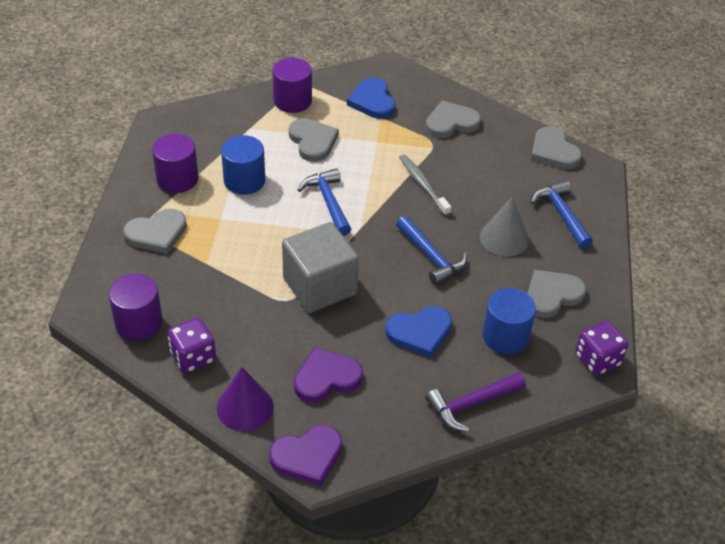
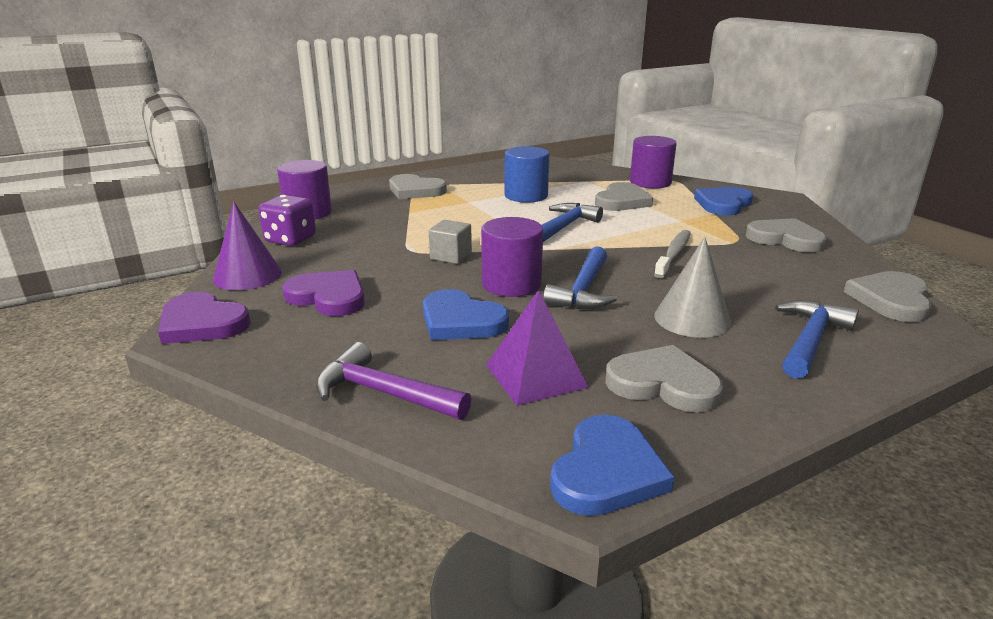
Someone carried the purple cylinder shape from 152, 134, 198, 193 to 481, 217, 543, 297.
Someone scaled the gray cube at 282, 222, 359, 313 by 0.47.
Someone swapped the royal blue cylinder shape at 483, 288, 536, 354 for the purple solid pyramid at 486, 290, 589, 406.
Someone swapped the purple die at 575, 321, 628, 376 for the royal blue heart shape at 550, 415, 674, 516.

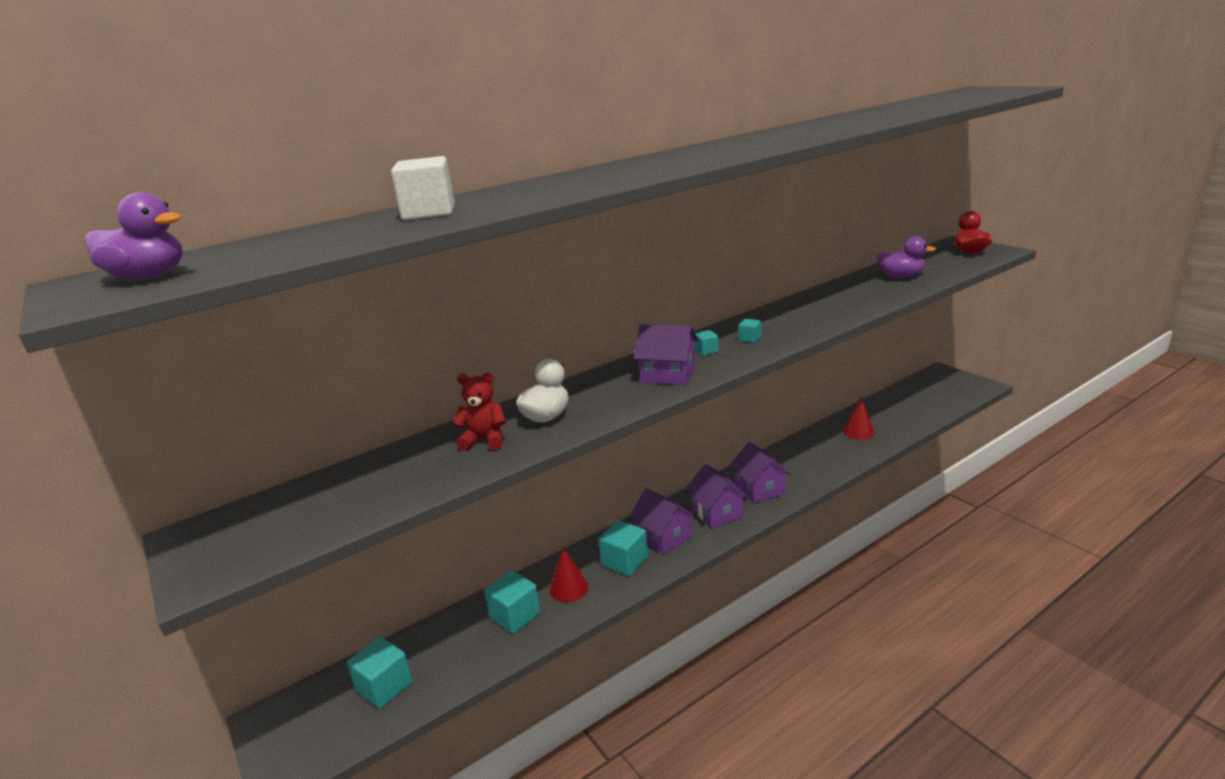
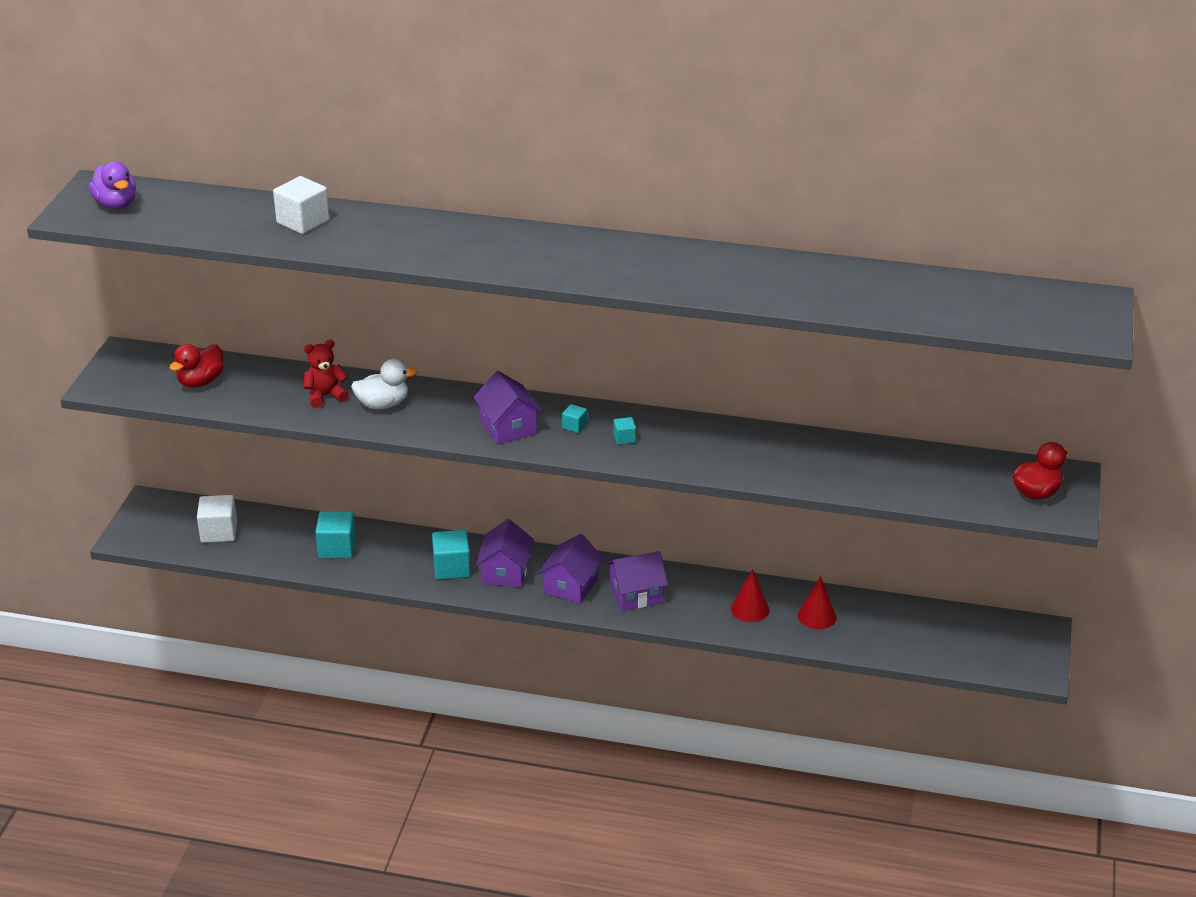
Someone repainted the teal cube at 347, 637, 413, 709, which became the pure white cube at 197, 495, 237, 543.
Someone rotated the red teddy bear at 453, 373, 506, 451 by 75 degrees counterclockwise.
Someone carried the red solid cone from 550, 547, 589, 602 to 731, 569, 770, 622.
Someone rotated the purple house at 730, 442, 791, 503 by 45 degrees clockwise.
Someone took away the purple rubber duck at 877, 236, 936, 278.
Someone put down the red rubber duck at 170, 344, 224, 387.

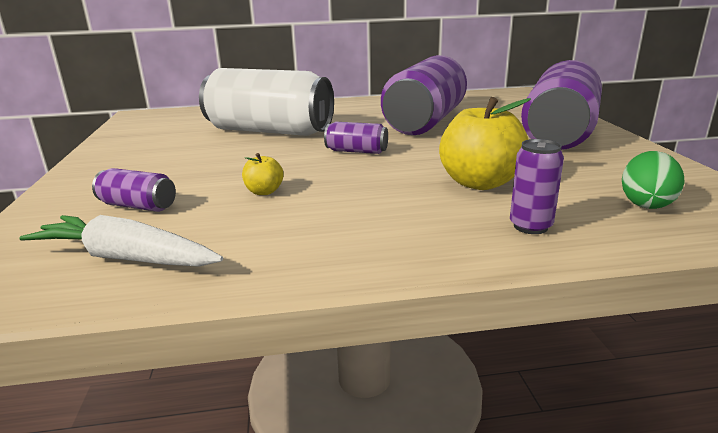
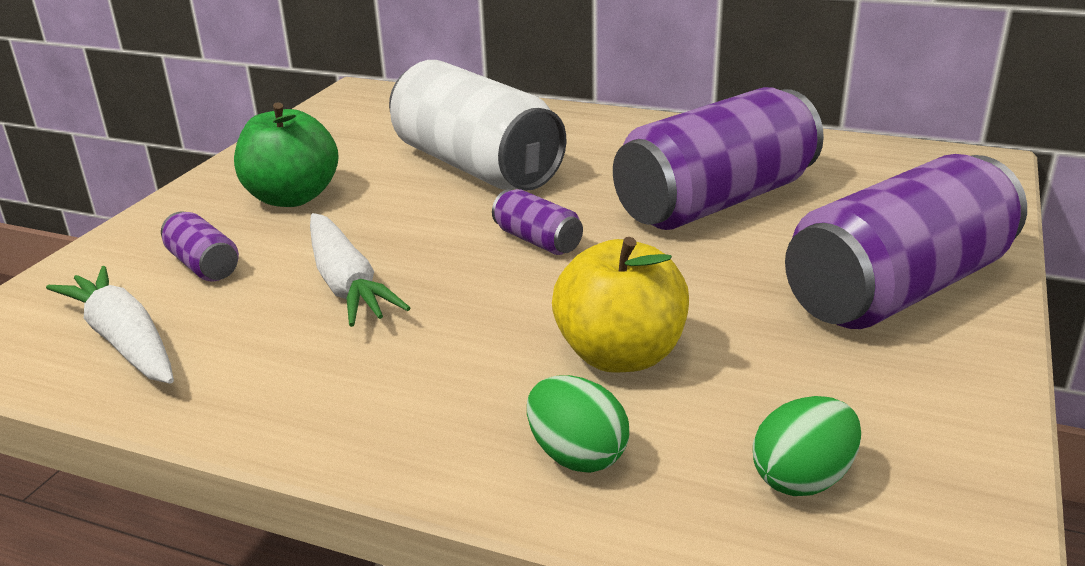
Someone swapped the bright yellow toy apple at 242, 153, 284, 195 for the pure white carrot at 310, 213, 410, 327.
Someone swapped the purple can at 510, 139, 564, 234 for the green egg at 527, 375, 629, 473.
Someone put down the green toy apple at 234, 102, 339, 207.

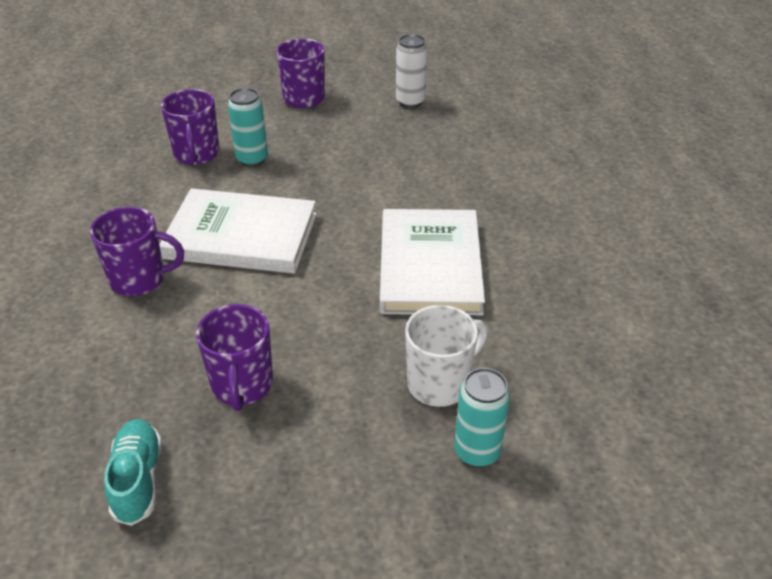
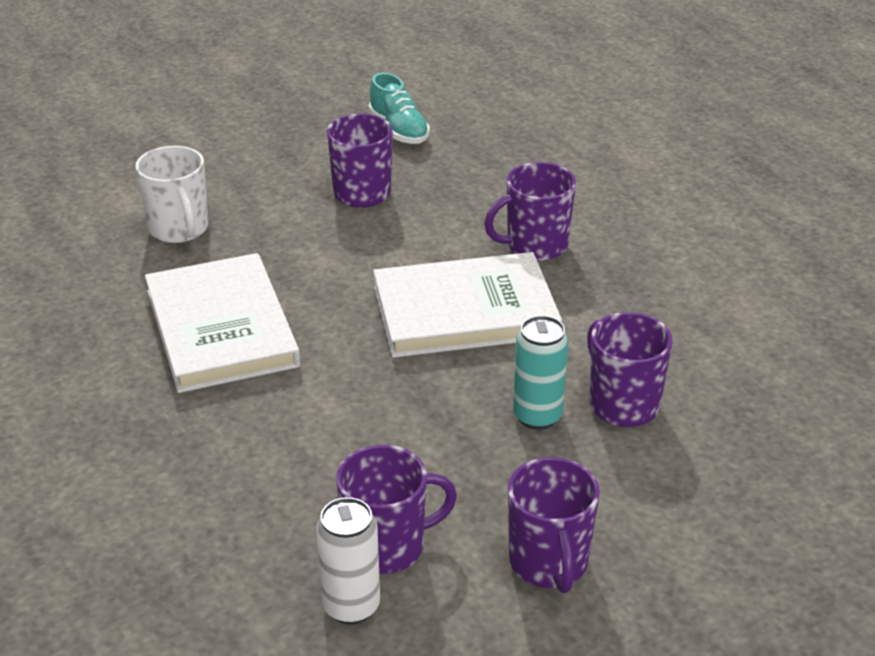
Someone rotated the pure white mug at 405, 305, 488, 407 by 60 degrees counterclockwise.
Someone took away the teal can at 454, 368, 510, 467.
Someone put down the purple mug at 336, 445, 457, 574.

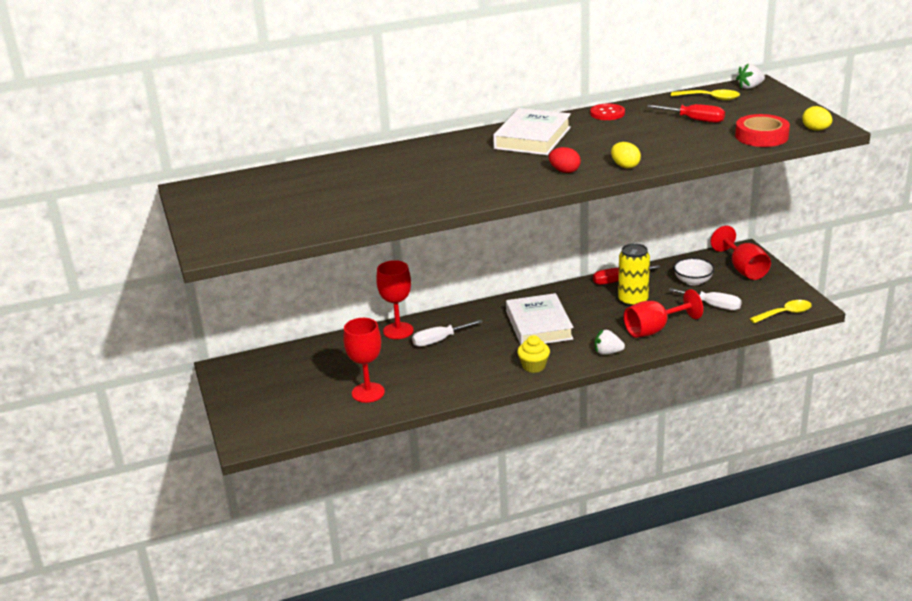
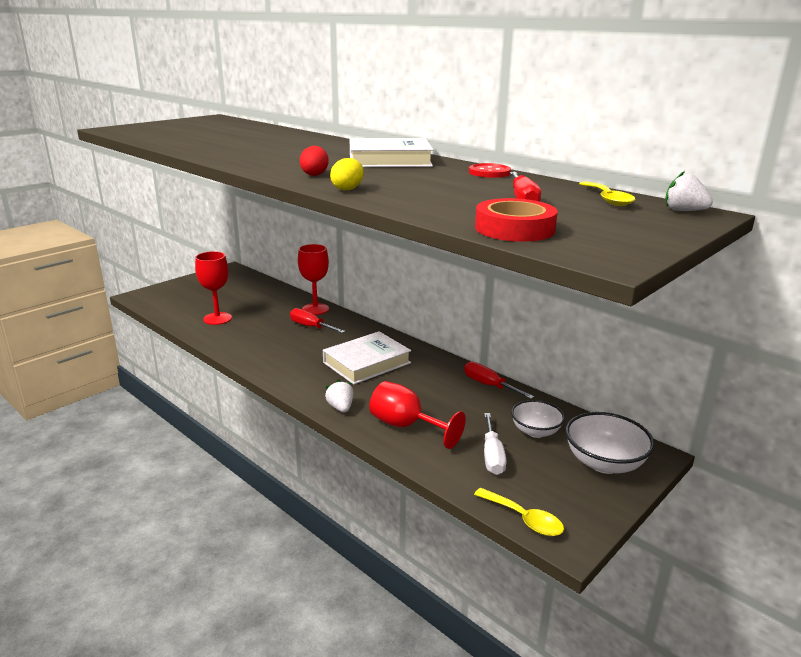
Someone repainted the pure white screwdriver at 412, 320, 483, 347, which became the red screwdriver at 290, 308, 346, 333.
Someone took away the bright yellow cupcake at 517, 335, 550, 373.
Someone took away the bright yellow can at 618, 243, 650, 307.
Someone swapped the red wine glass at 711, 226, 771, 280 for the pure white deep dish at 565, 412, 655, 474.
Someone took away the bright yellow egg at 802, 106, 832, 131.

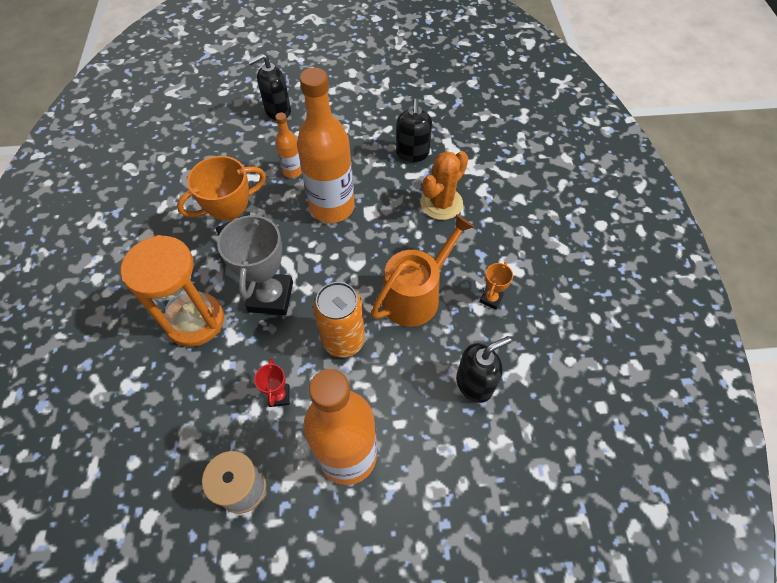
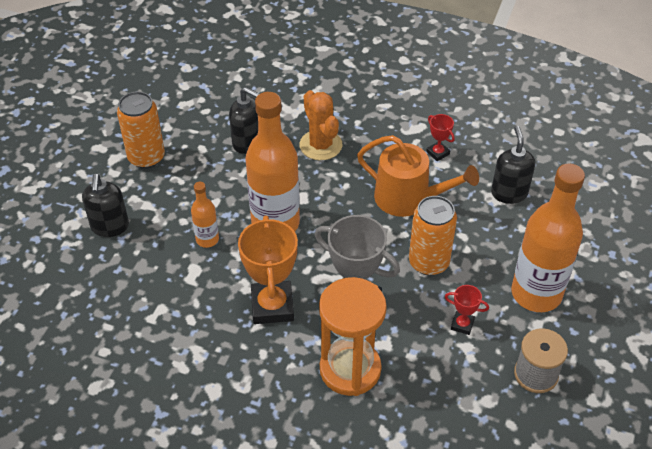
Someone rotated the bright orange watering can at 371, 214, 474, 327 by 135 degrees clockwise.
Someone repainted the bright orange trophy at 479, 262, 513, 310, which became the red trophy at 426, 114, 455, 161.
Someone put down the bright orange can at 117, 92, 165, 168.

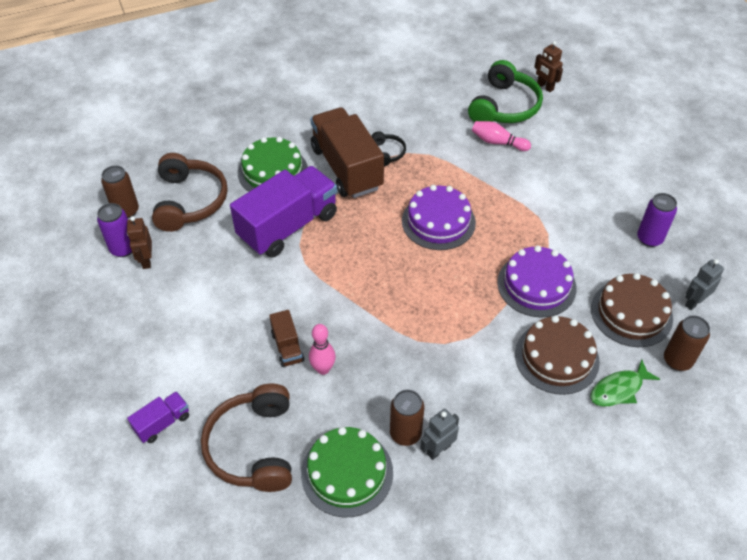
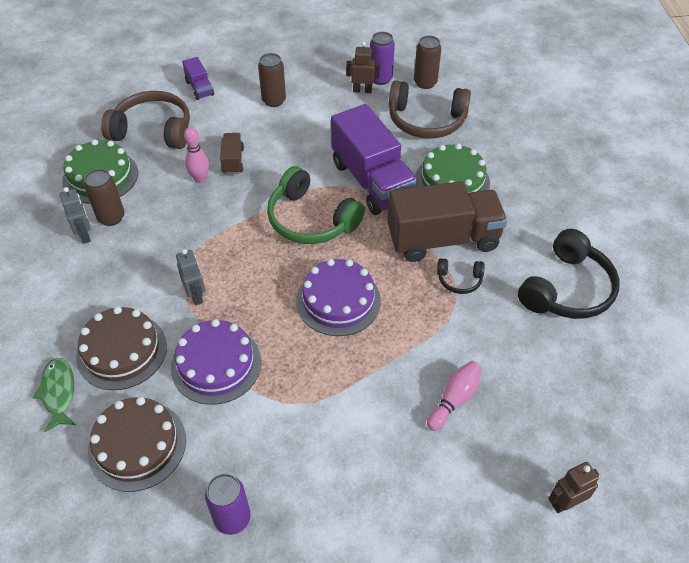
Someone rotated the dark brown lorry at 269, 310, 304, 367 by 90 degrees clockwise.
Someone carried the green over-ear headphones from 468, 60, 543, 123 to 267, 166, 365, 244.
Someone carried the dark brown can from 664, 315, 710, 371 to 258, 53, 286, 107.
Someone carried the gray robot figure from 685, 259, 724, 310 to 176, 249, 205, 305.
Someone put down the jet-black over-ear headphones at 518, 229, 620, 319.

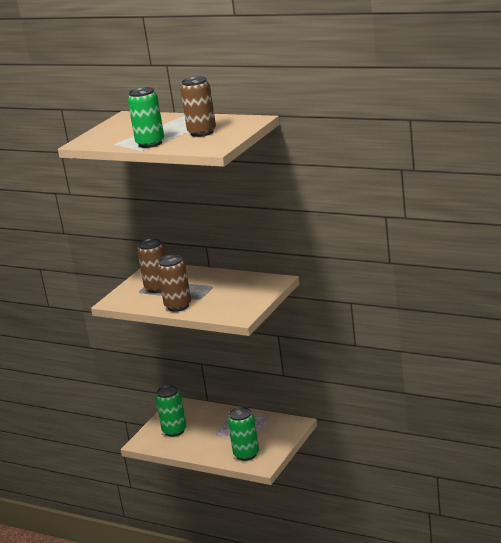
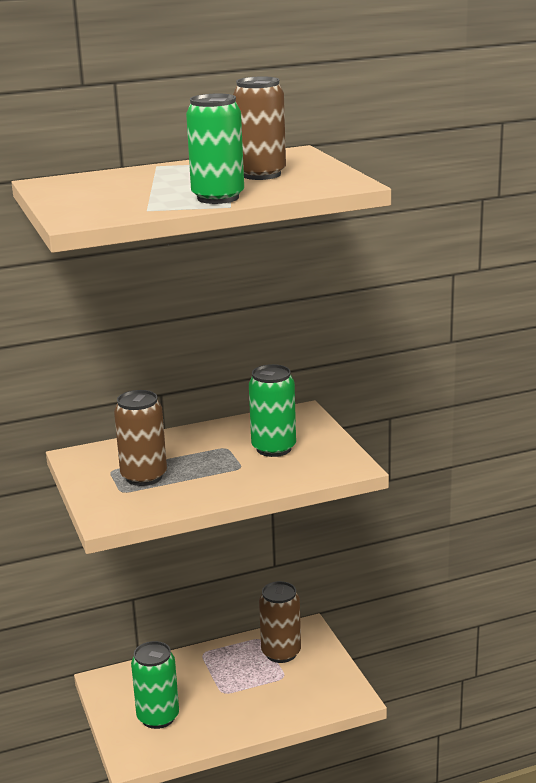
Someone carried the dark brown can from 157, 255, 191, 312 to 259, 581, 301, 663.
Someone carried the green can from 228, 407, 259, 461 to 249, 364, 296, 457.

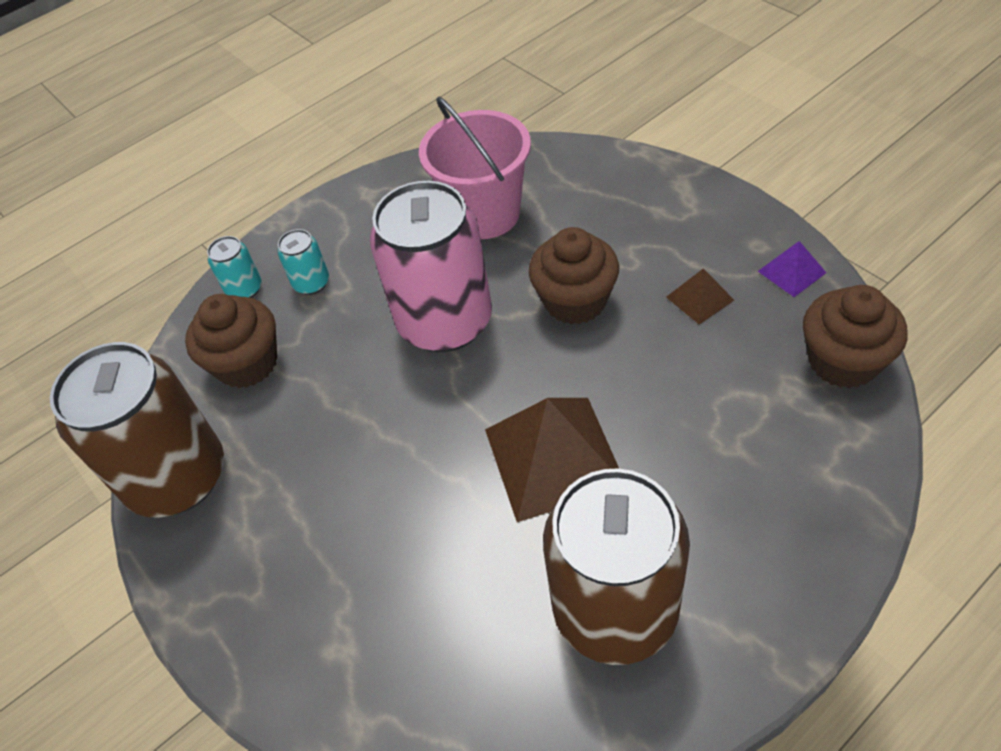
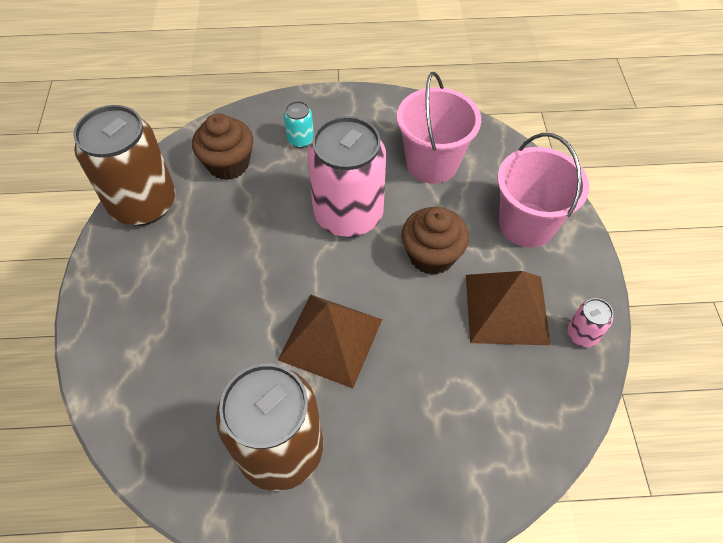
Someone took away the teal can at 207, 236, 262, 298.
Someone scaled the dark brown solid pyramid at 666, 268, 734, 325 by 2.12.
Someone swapped the purple solid pyramid at 758, 241, 826, 297 for the rose-pink can at 567, 298, 613, 347.
Someone took away the dark brown cupcake at 803, 285, 908, 388.
Someone put down the rose-pink sand bucket at 497, 133, 589, 248.

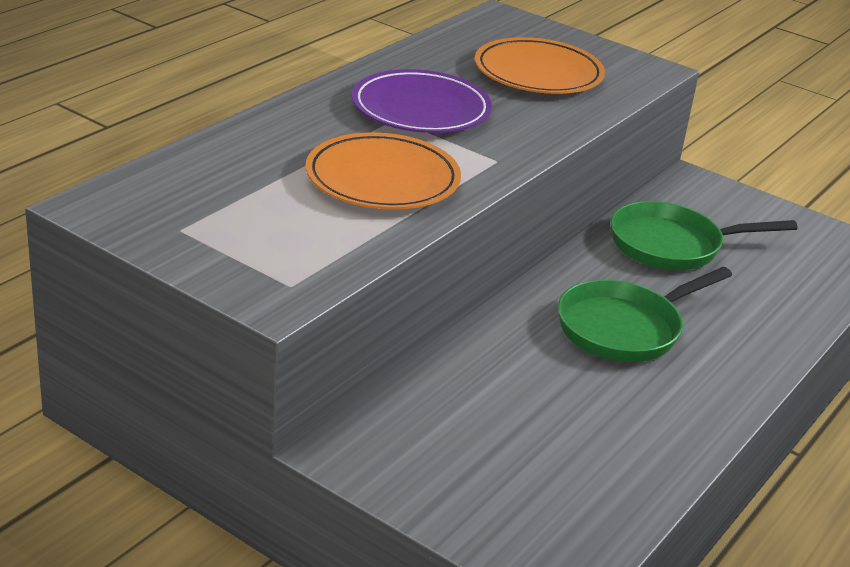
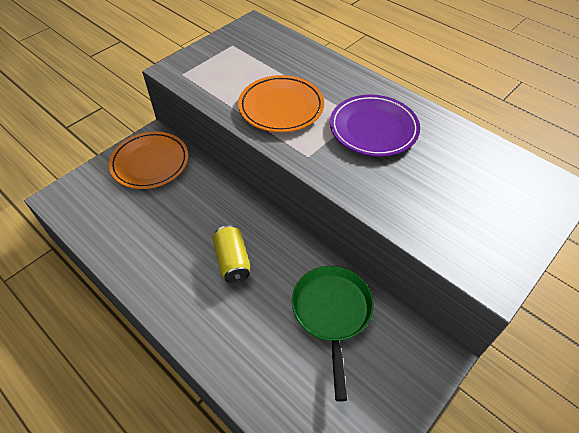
Someone carried the bright orange dinner plate from 475, 37, 605, 94 to 109, 132, 189, 189.
Someone swapped the green skillet at 558, 267, 732, 362 for the bright yellow can at 213, 225, 250, 283.

